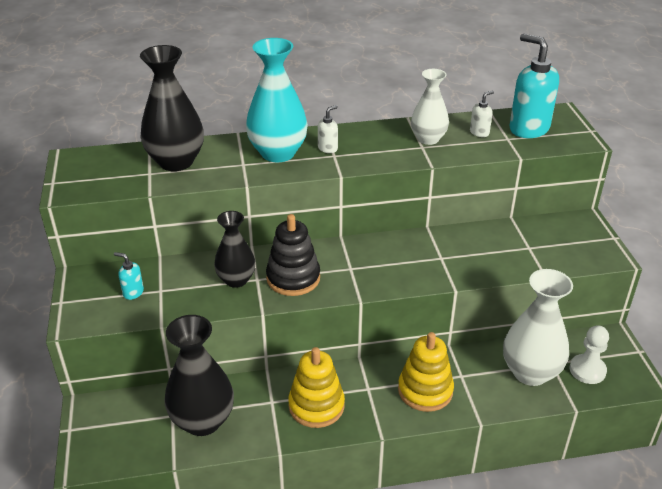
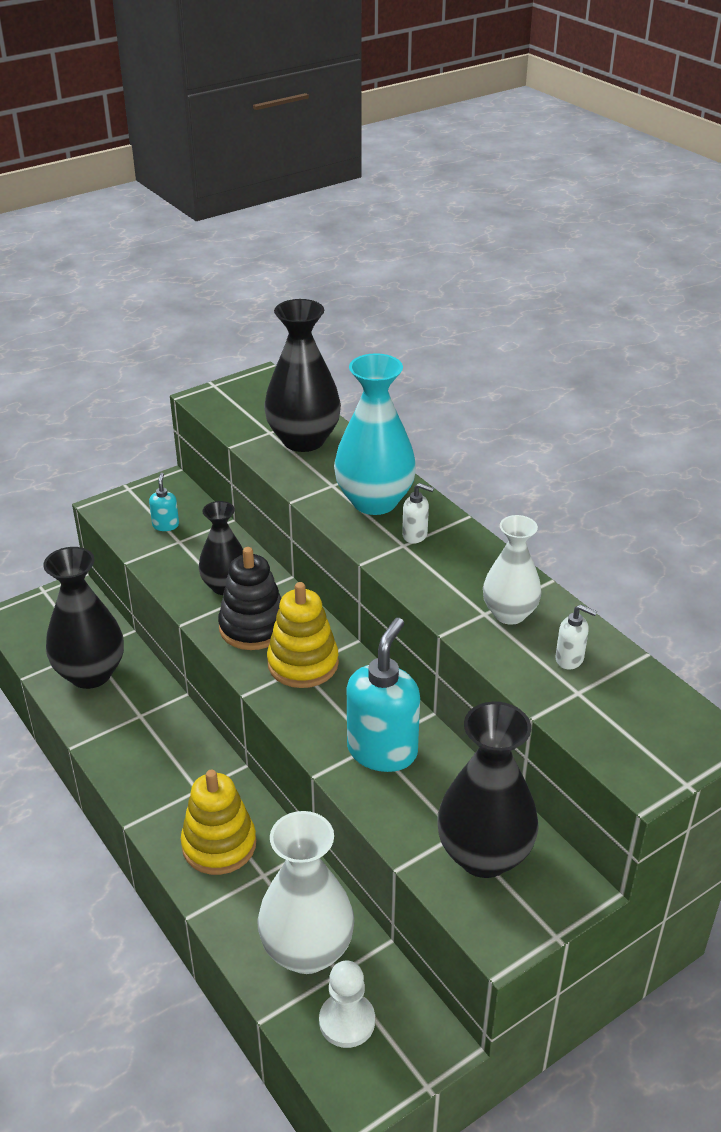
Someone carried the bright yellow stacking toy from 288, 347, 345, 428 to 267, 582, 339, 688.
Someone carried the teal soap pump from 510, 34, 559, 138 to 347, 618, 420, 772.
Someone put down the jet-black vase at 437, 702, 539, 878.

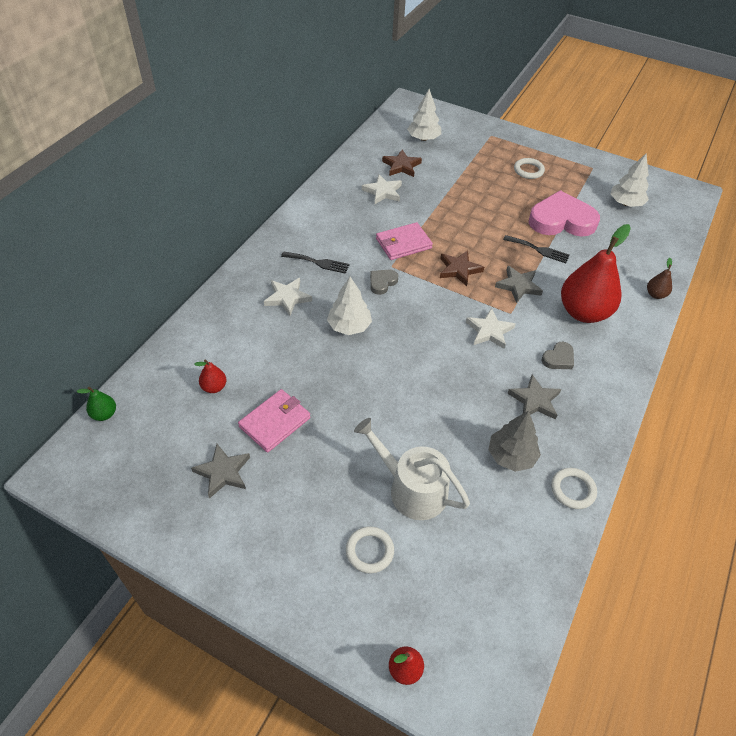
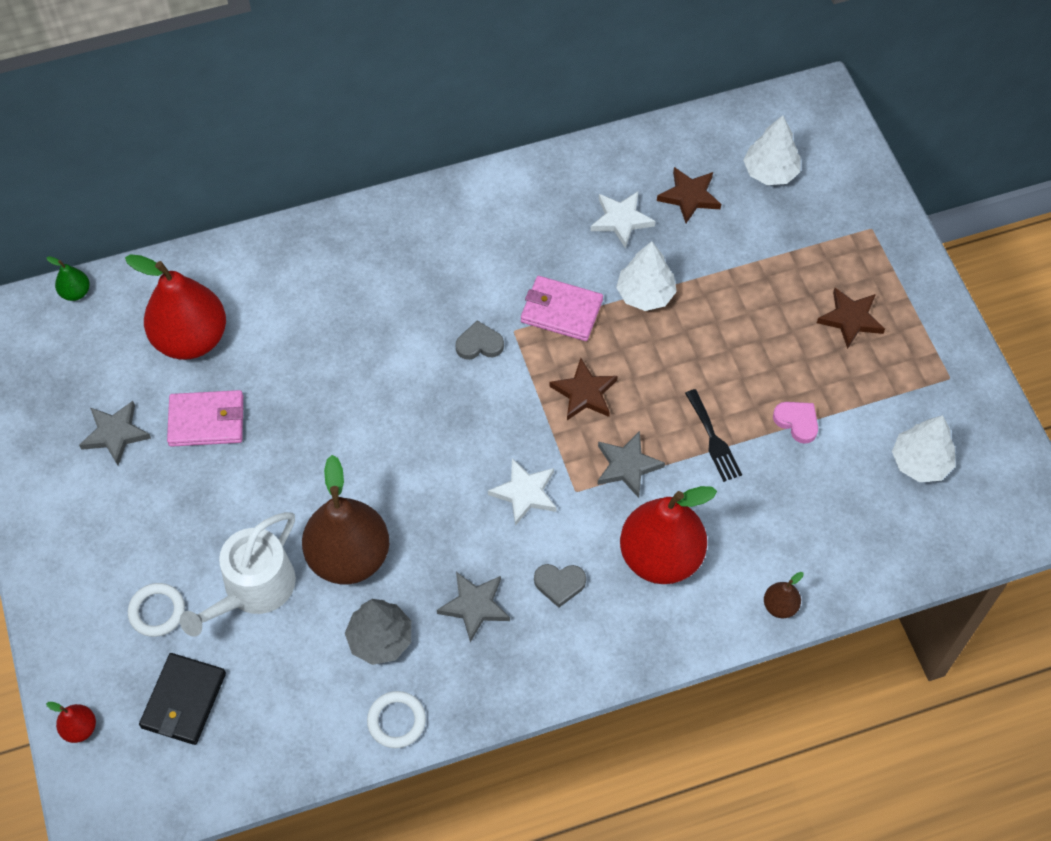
Someone scaled the red toy pear at 194, 359, 226, 393 by 2.36.
Someone took away the pure white star shape at 264, 278, 312, 316.
Someone took away the jet-black table fork at 281, 251, 350, 274.
Someone carried the pure white toy tree from 327, 277, 372, 335 to 616, 241, 677, 311.
Someone rotated the pure white watering can at 354, 418, 470, 520 by 135 degrees counterclockwise.
Someone swapped the pure white torus at 514, 158, 545, 179 for the dark brown star shape at 817, 288, 885, 349.
Someone scaled the rose-pink heart shape at 529, 190, 600, 237 by 0.45.
Someone put down the jet-black wallet at 139, 653, 226, 745.
Someone put down the dark brown toy pear at 302, 455, 389, 584.

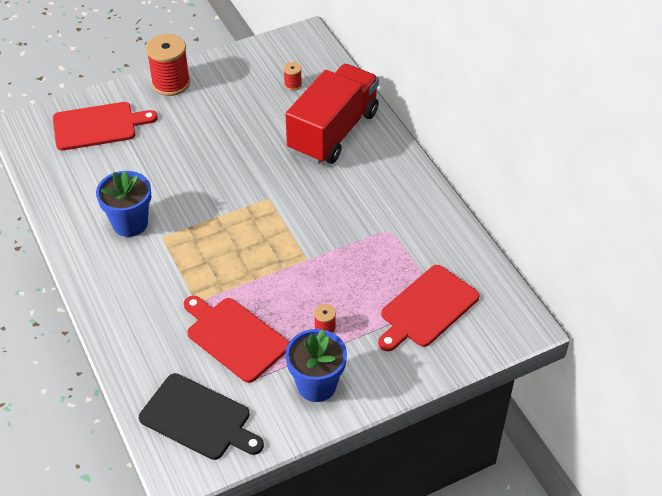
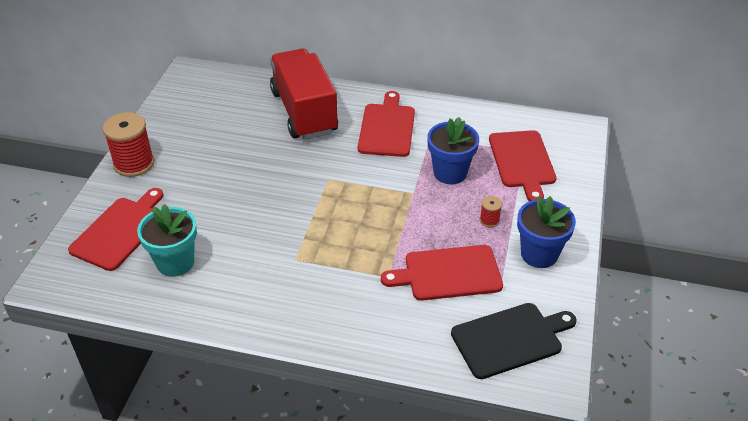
Someone carried the royal blue potted plant from 96, 171, 151, 237 to 427, 117, 479, 184.
Someone took away the red reel of thread at 284, 62, 302, 90.
Someone put down the teal potted plant at 137, 204, 197, 277.
Someone put down the red chopping board at 358, 91, 415, 157.

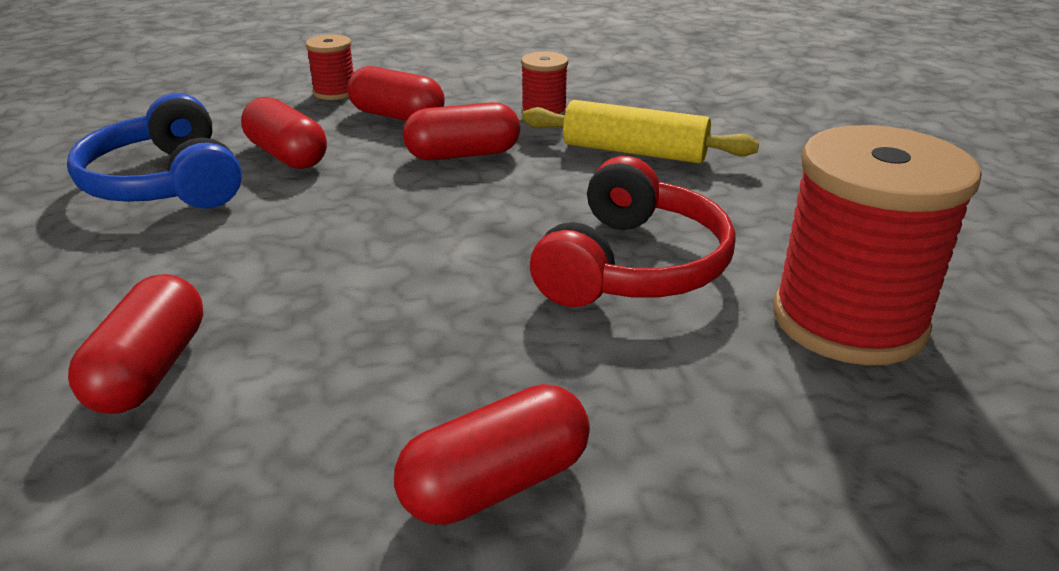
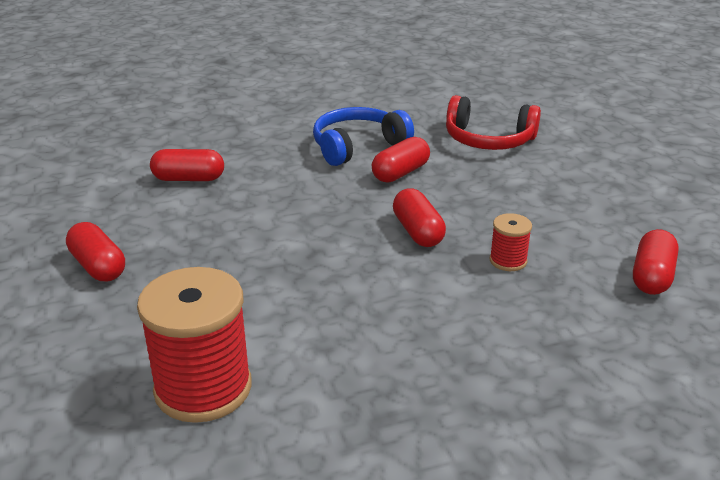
Someone took away the red reel of thread at 306, 34, 354, 100.
Someone carried the red pill shape from 347, 66, 445, 121 to 633, 229, 679, 295.
Someone took away the bright yellow rolling pin at 522, 100, 759, 163.
Someone carried the red over-ear headphones from 530, 156, 736, 307 to 446, 95, 541, 150.

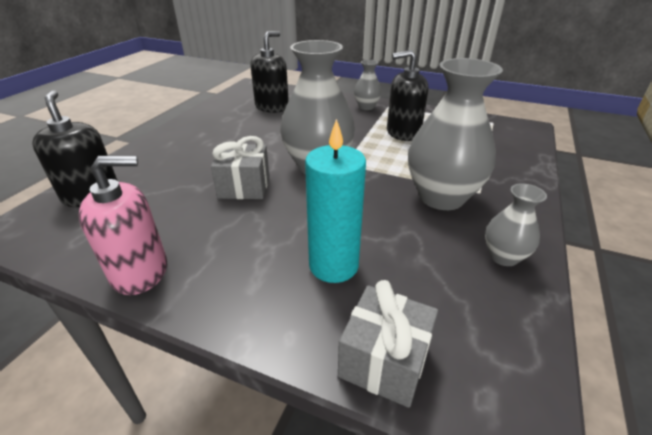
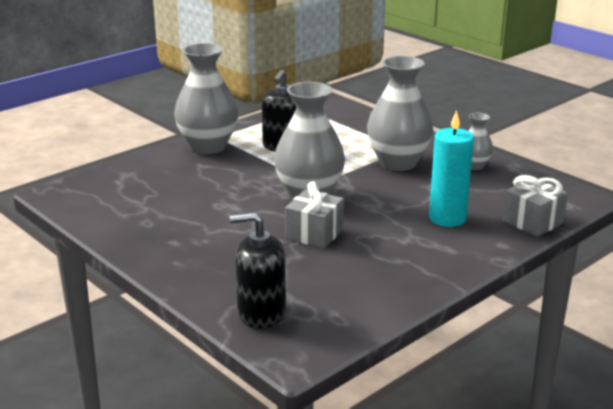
Someone took away the rose-pink soap pump at 78, 156, 167, 295.
Someone took away the jet-black soap pump at 250, 31, 289, 113.
Someone scaled the gray vase at 354, 60, 382, 110 by 1.98.

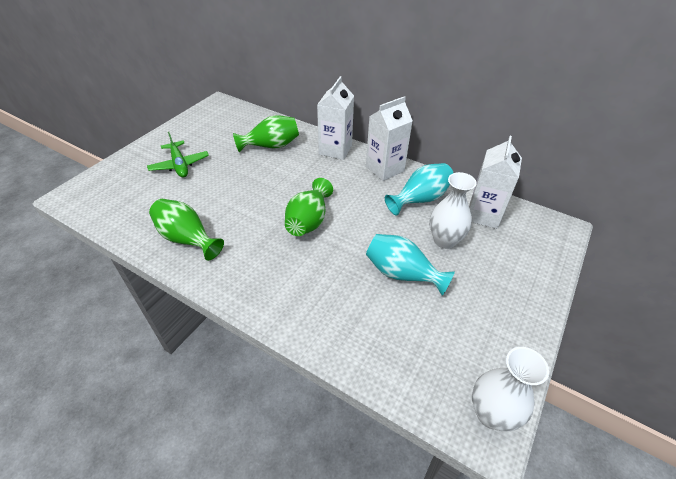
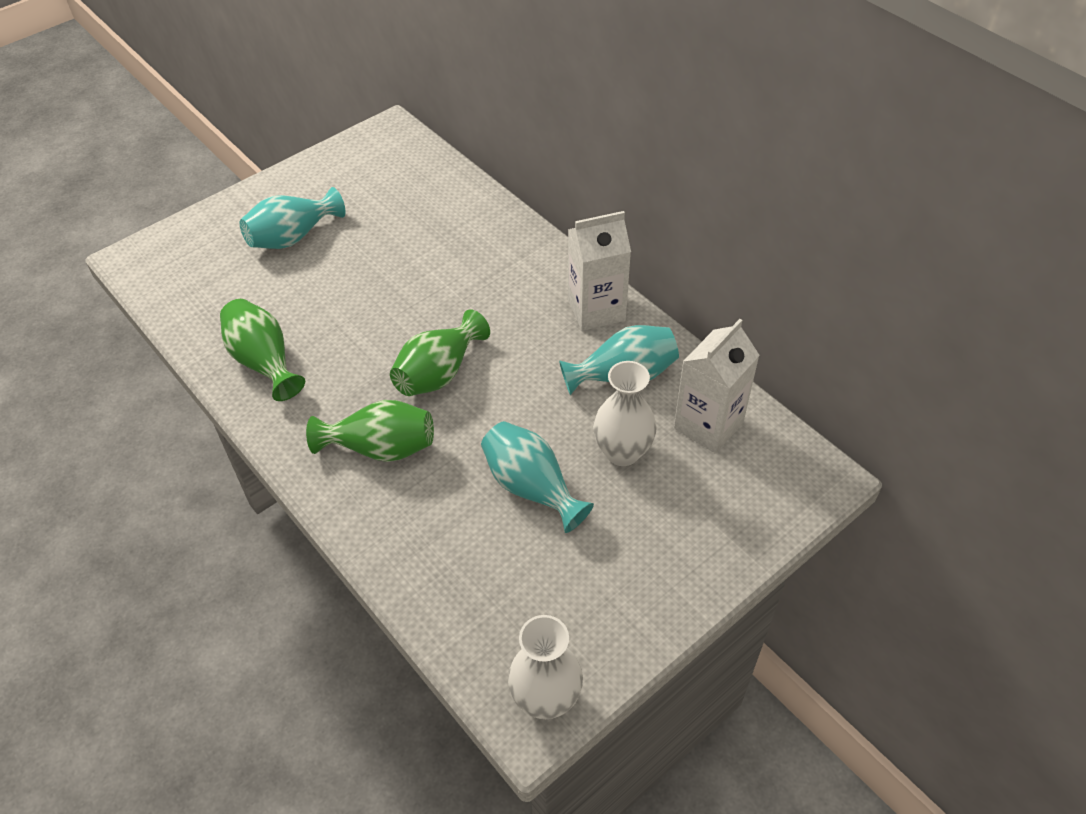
Someone swapped the green toy plane at 147, 132, 209, 178 for the teal vase at 240, 187, 345, 249.
Someone carried the green vase from 233, 115, 299, 153 to 306, 400, 434, 462.
Someone took away the pure white milk carton at 317, 76, 354, 160.

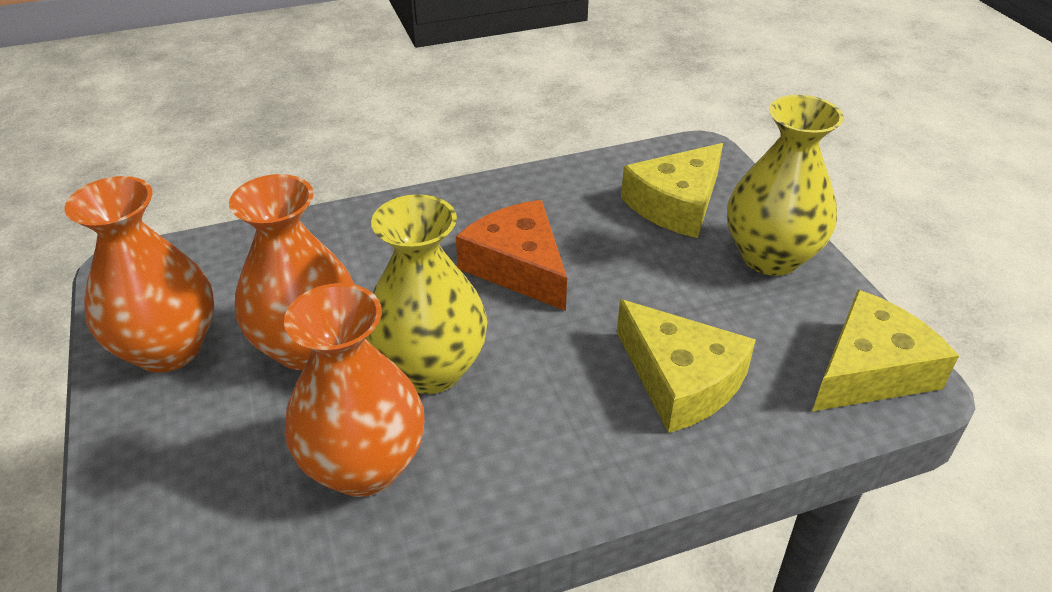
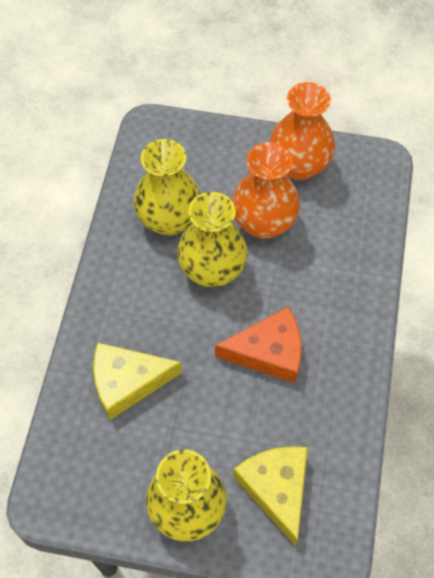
Someone repainted the bright orange vase at 284, 283, 425, 497, which became the bright yellow vase at 133, 139, 201, 236.
Someone took away the bright yellow cheese wedge at 812, 290, 959, 411.

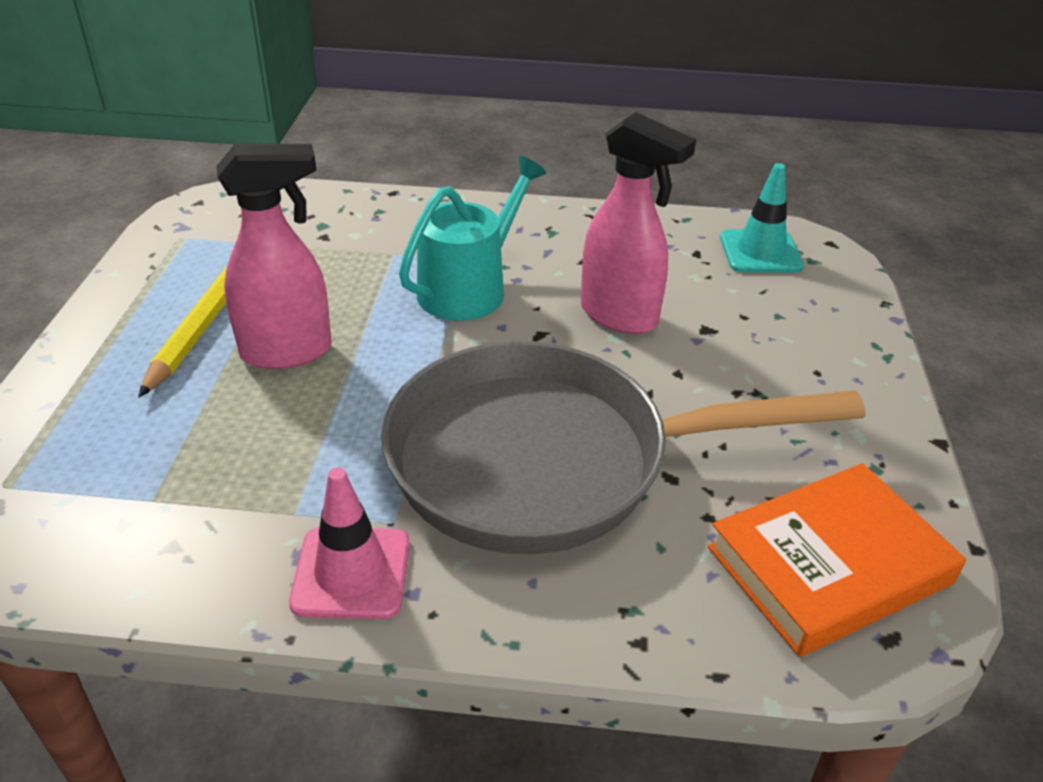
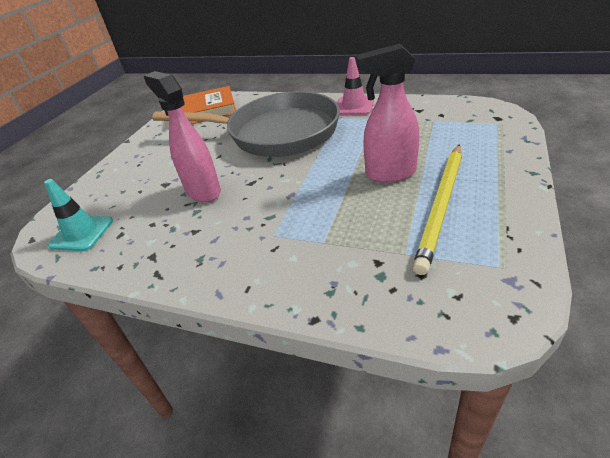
Someone took away the teal watering can at 399, 156, 546, 321.

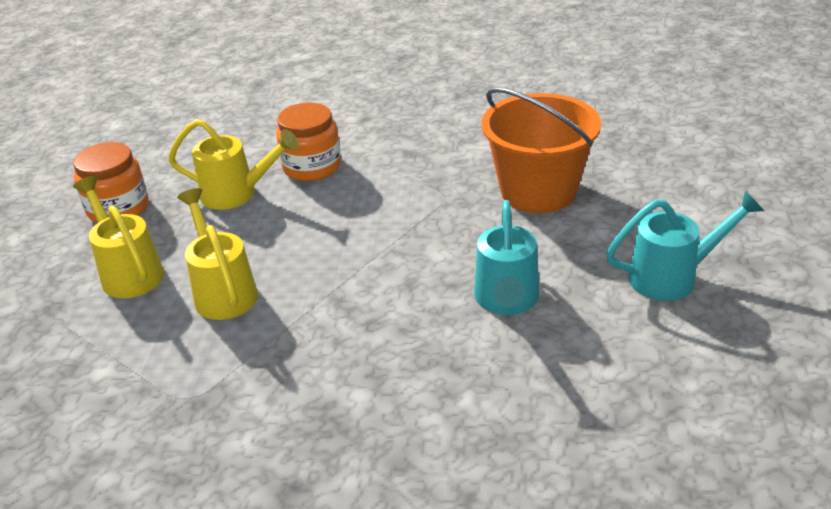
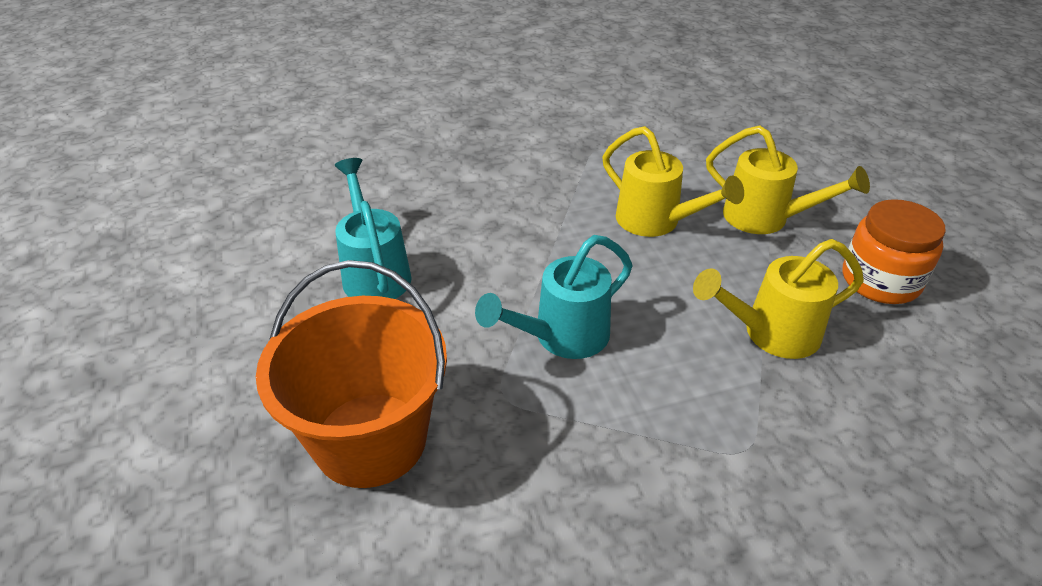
Someone took away the bright orange jam jar at 276, 103, 341, 181.
Someone carried the teal watering can from 606, 190, 764, 301 to 475, 235, 632, 359.

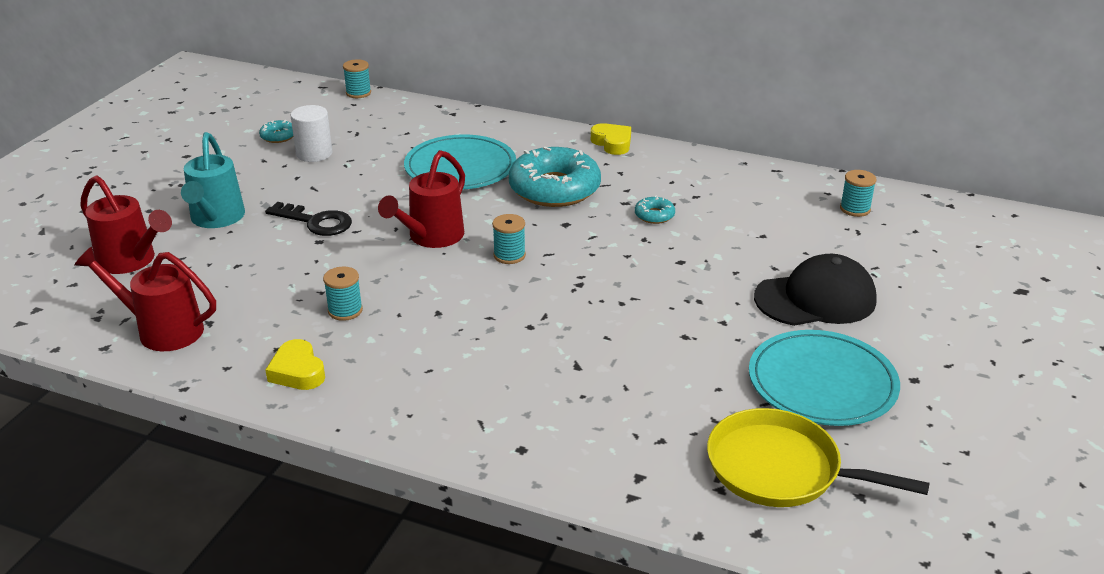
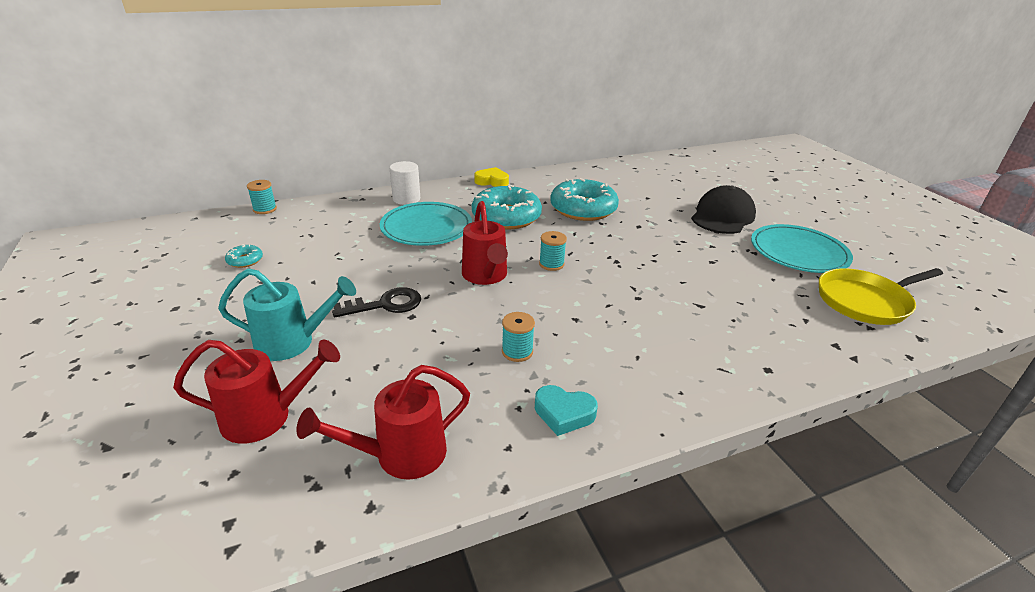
Someone rotated the teal watering can at 181, 132, 245, 228 by 45 degrees counterclockwise.
Someone repainted the bright yellow heart shape at 265, 339, 325, 390, which became the teal heart shape at 535, 385, 598, 436.
Someone carried the pure white cylinder shape from 291, 105, 332, 162 to 390, 161, 420, 205.
Someone scaled the teal donut at 635, 196, 675, 224 by 2.36.
Someone took away the teal reel of thread at 840, 170, 876, 217.

